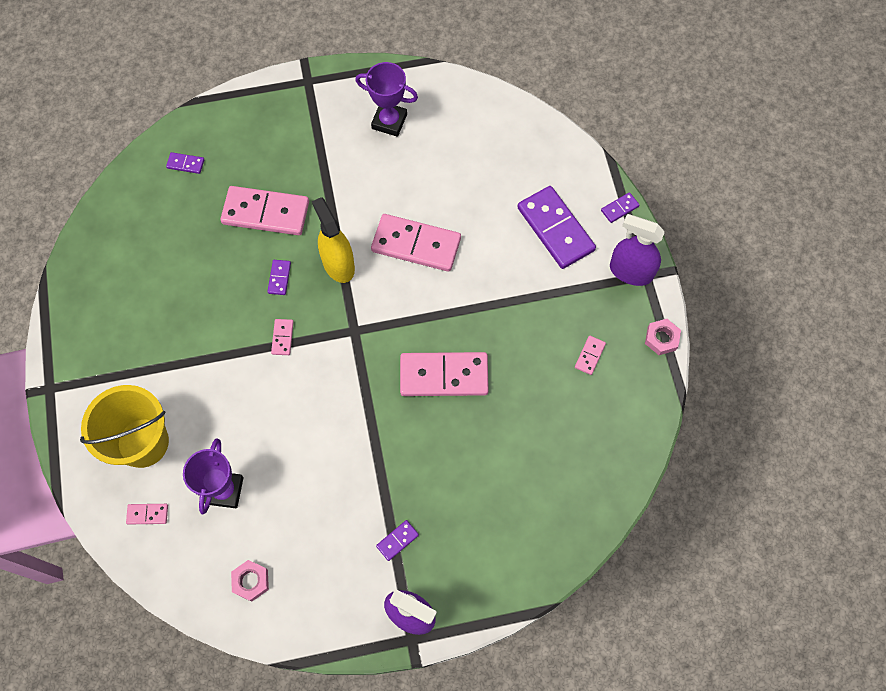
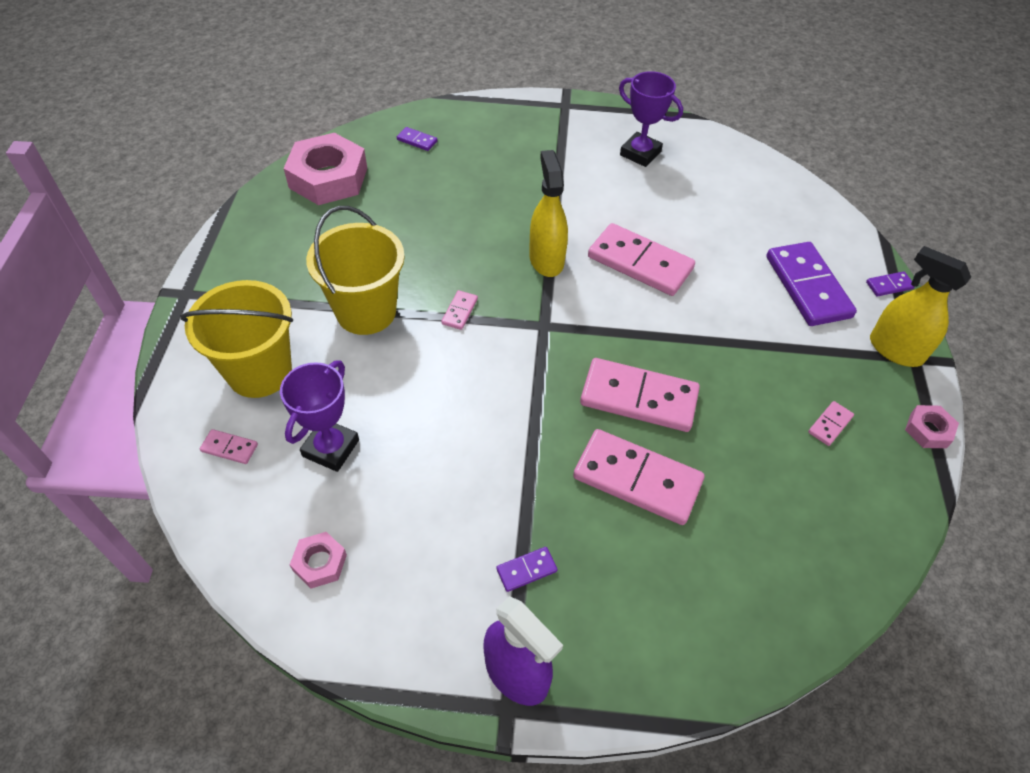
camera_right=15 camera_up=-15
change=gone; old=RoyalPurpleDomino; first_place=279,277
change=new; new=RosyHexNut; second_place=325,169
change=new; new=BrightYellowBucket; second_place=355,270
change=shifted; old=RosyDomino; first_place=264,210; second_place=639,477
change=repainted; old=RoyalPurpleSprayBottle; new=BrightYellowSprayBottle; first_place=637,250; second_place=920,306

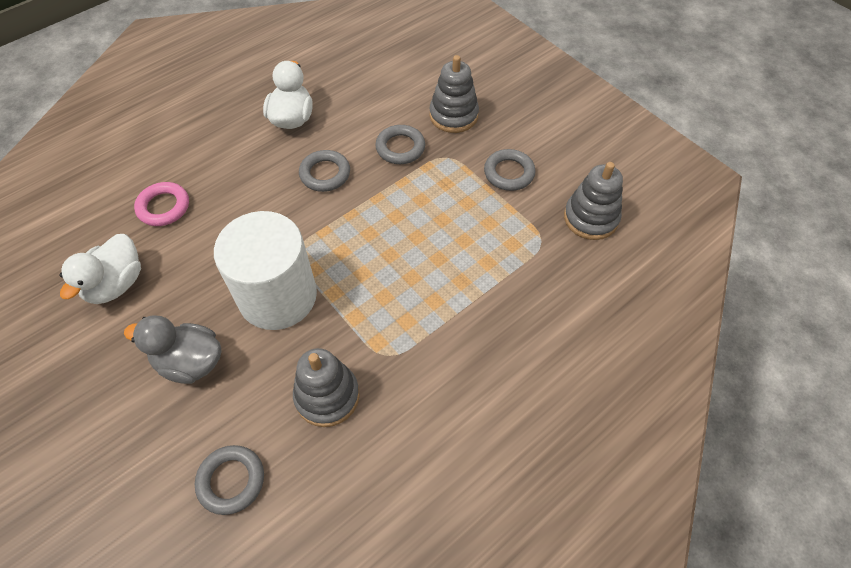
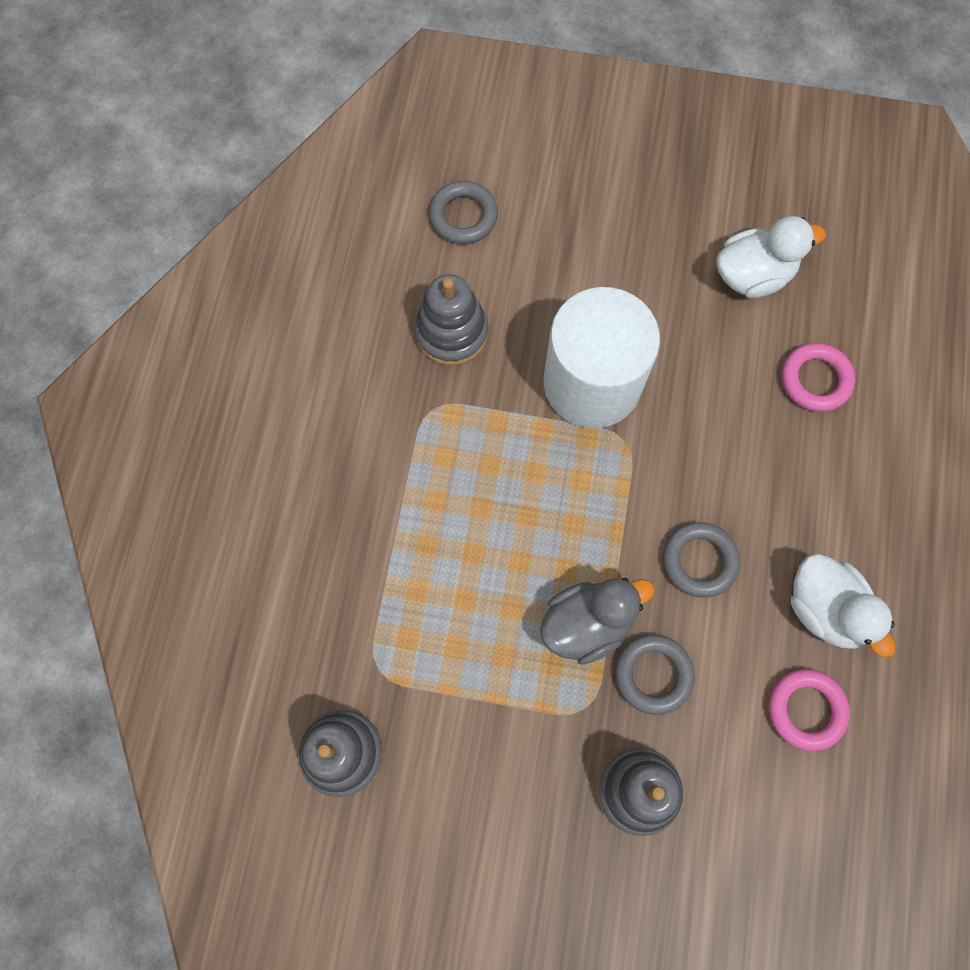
camera_right=140 camera_up=15
change=gone; old=GreyTorus; first_place=510,170
change=new; new=RosyTorus; second_place=809,710
change=shifted; old=GreyRubberDuck; first_place=172,349; second_place=597,621
change=rotated; old=PureWhiteRubberDuck; first_place=100,269; second_place=771,257; degrees=90

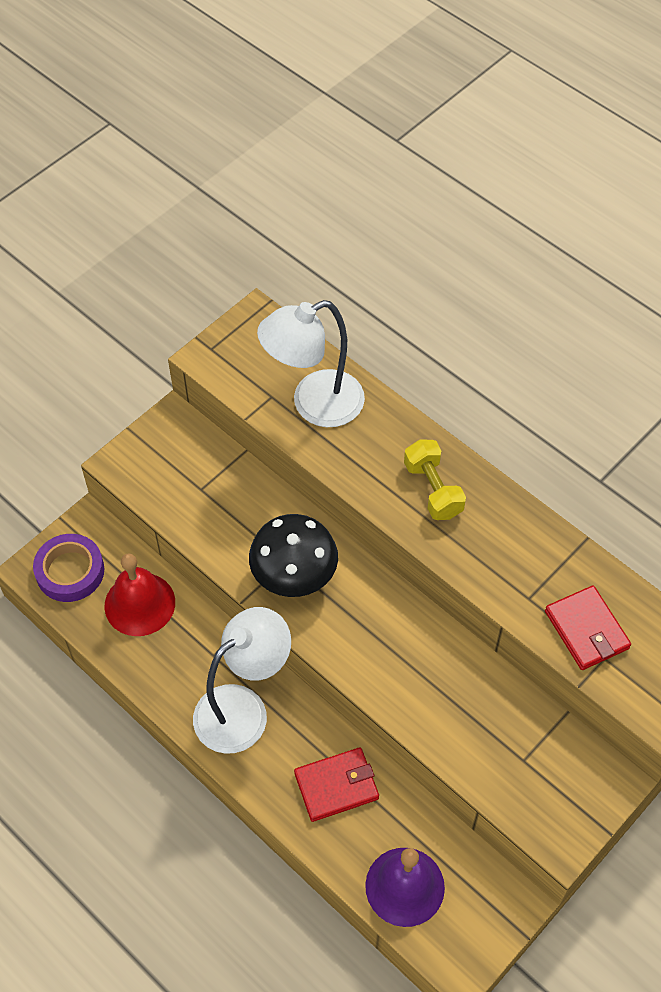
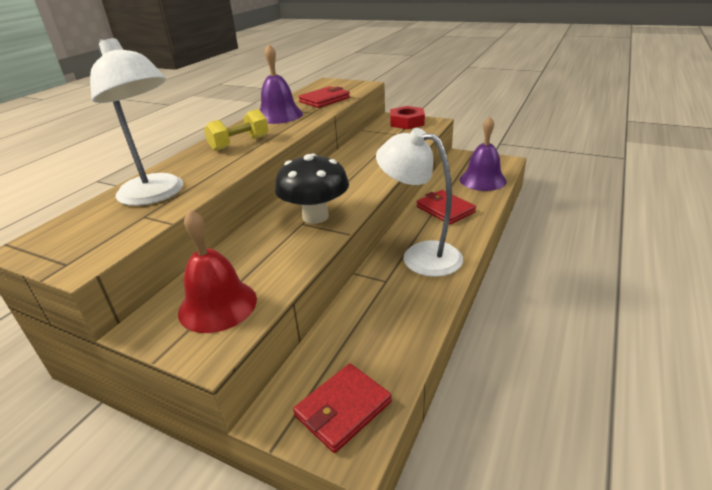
camera_right=-105 camera_up=-25
change=new; new=RoyalPurpleSchoolBell; second_place=281,84
change=new; new=CrimsonHexNut; second_place=407,117
change=shifted; old=CrimsonSchoolBell; first_place=140,594; second_place=217,271
change=swapped; old=RoyalPurpleTape; new=CrimsonCardWallet; first_place=68,568; second_place=342,408

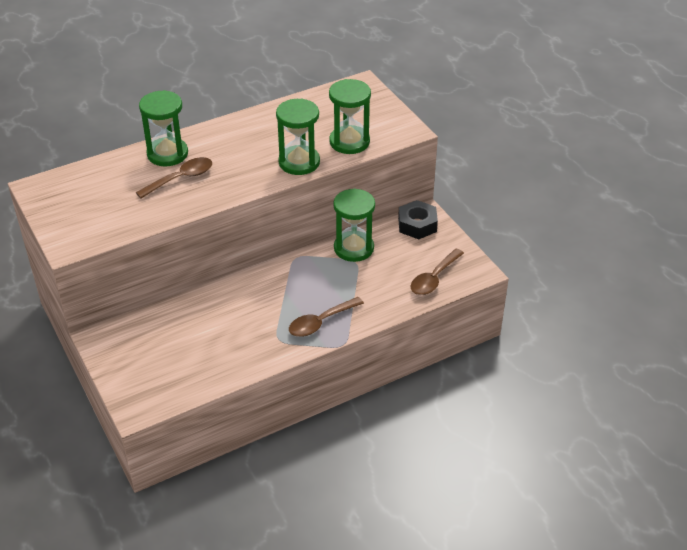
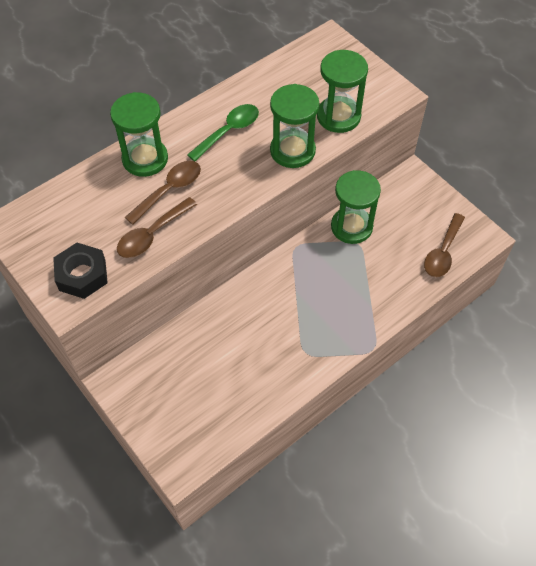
camera_right=-10 camera_up=15
change=new; new=LeafGreenTablespoon; second_place=223,132
change=shifted; old=DarkBrownTablespoon; first_place=326,317; second_place=157,227
change=shifted; old=BlackHexNut; first_place=418,219; second_place=80,271

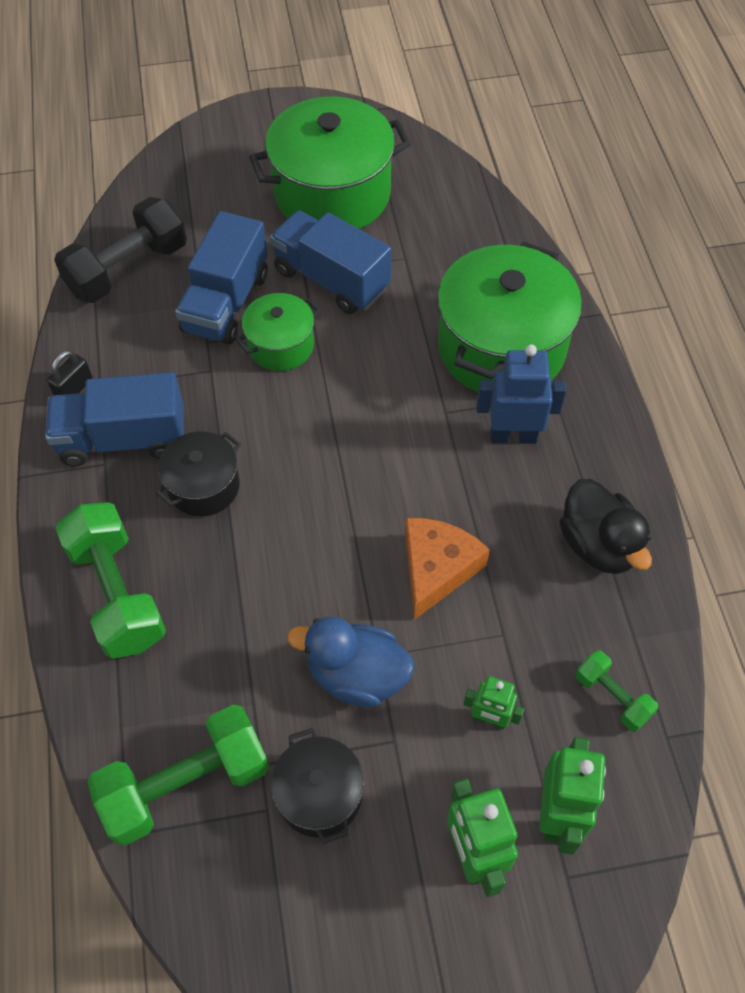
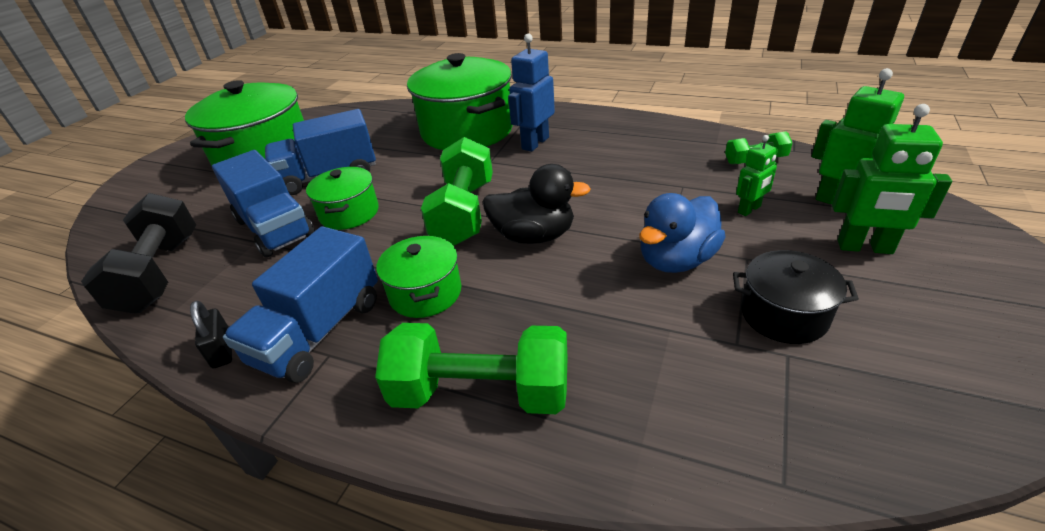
camera_right=-55 camera_up=-20
change=gone; old=OrangeColouredCheeseWedge; first_place=447,569
change=shifted; old=LeafGreenDumbbell; first_place=178,775; second_place=457,191
change=shifted; old=BlackRubberDuck; first_place=605,526; second_place=537,204
change=repainted; old=BlackStockpot; new=LeafGreenStockpot; first_place=198,473; second_place=418,277

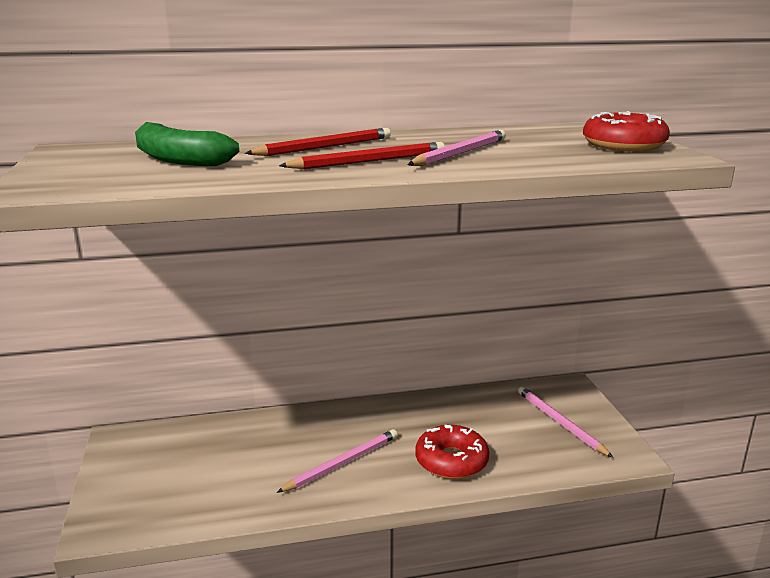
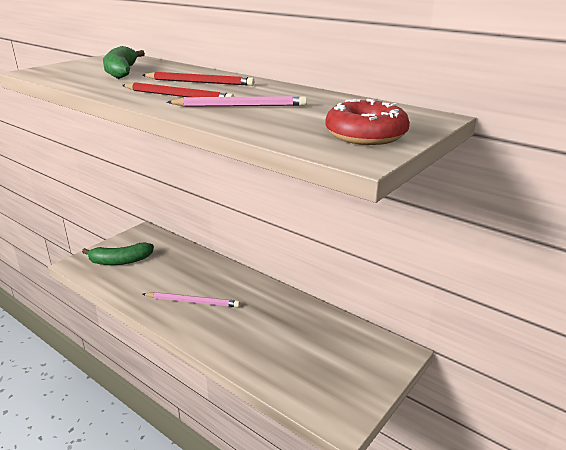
camera_right=50 camera_up=5
change=gone; old=CrimsonDoughnut; first_place=452,452
change=gone; old=RosyPencil; first_place=565,422
change=new; new=LeafGreenBananaFruit; second_place=118,254

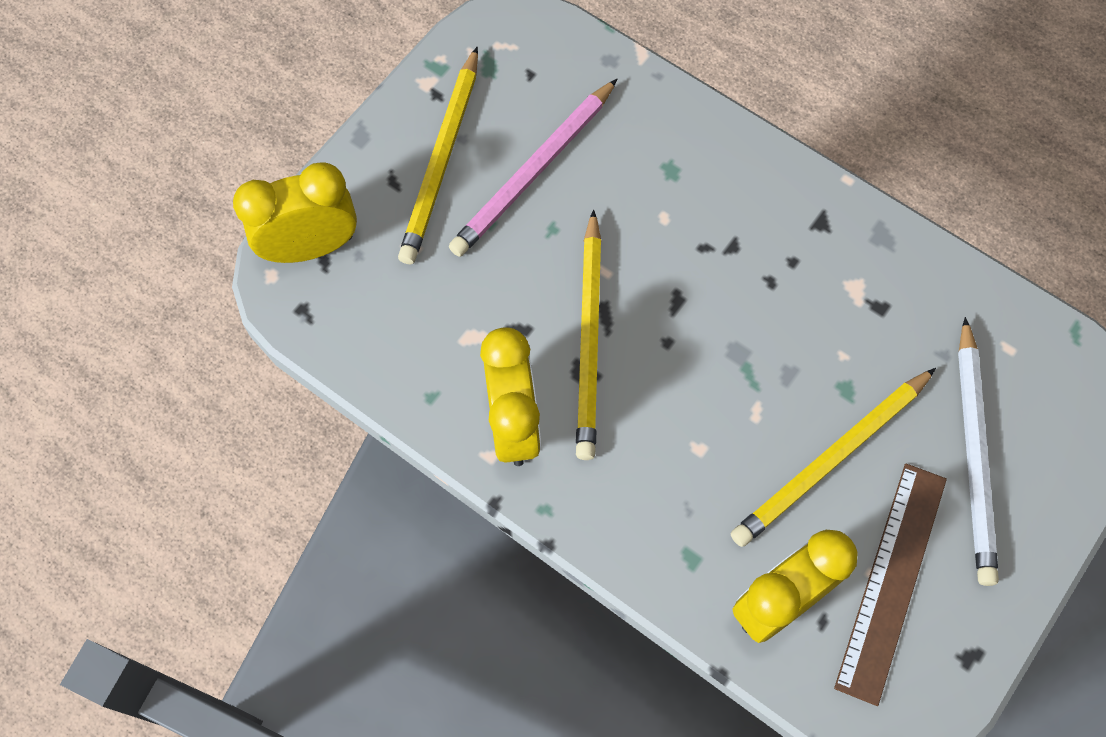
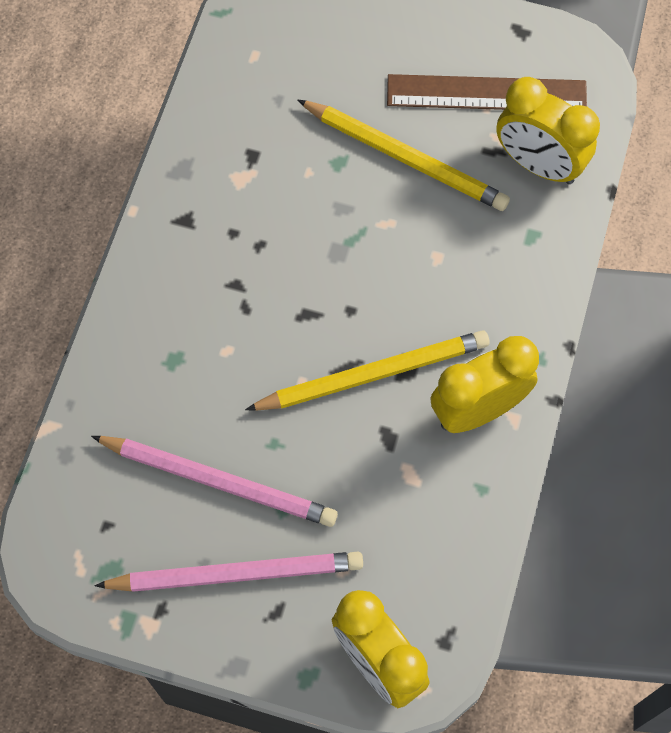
camera_right=-110 camera_up=0
change=gone; old=PureWhitePencil; first_place=978,451
change=repainted; old=BrightYellowPencil; new=RosyPencil; first_place=438,156; second_place=228,572

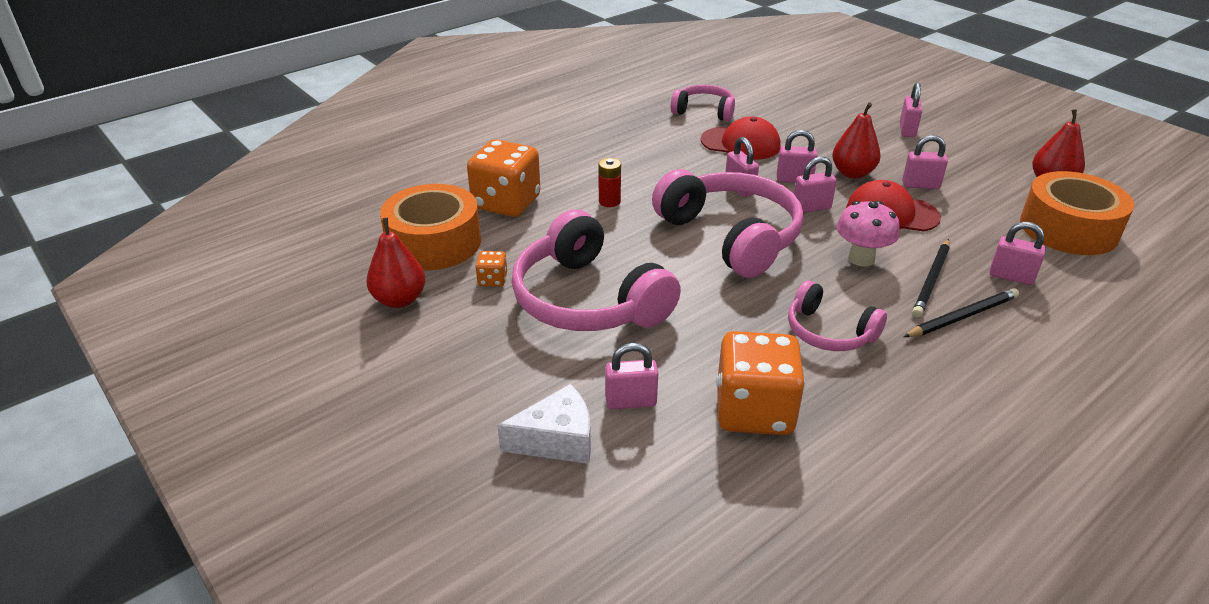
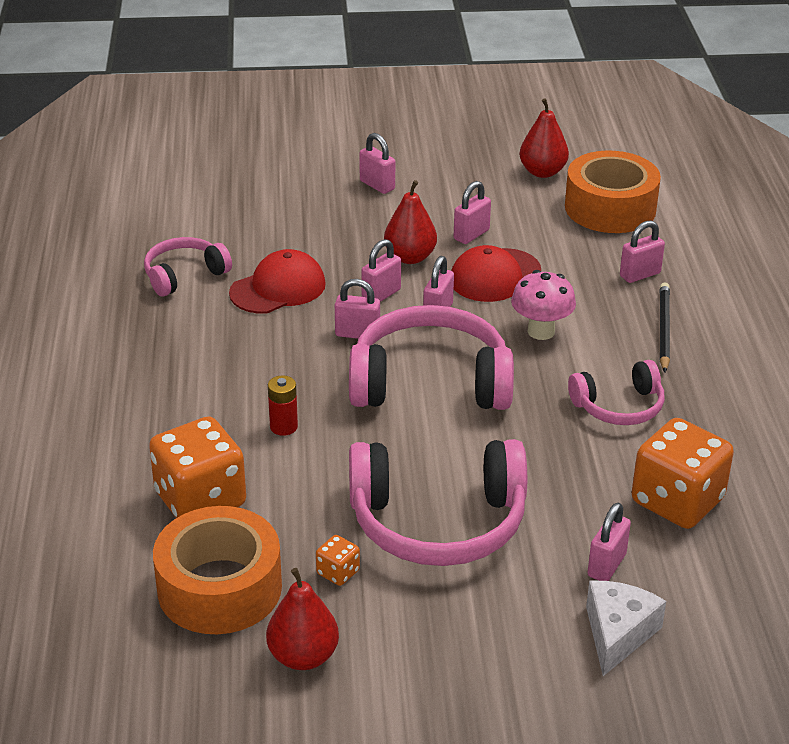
camera_right=-55 camera_up=0
change=gone; old=BlackPencil; first_place=931,278

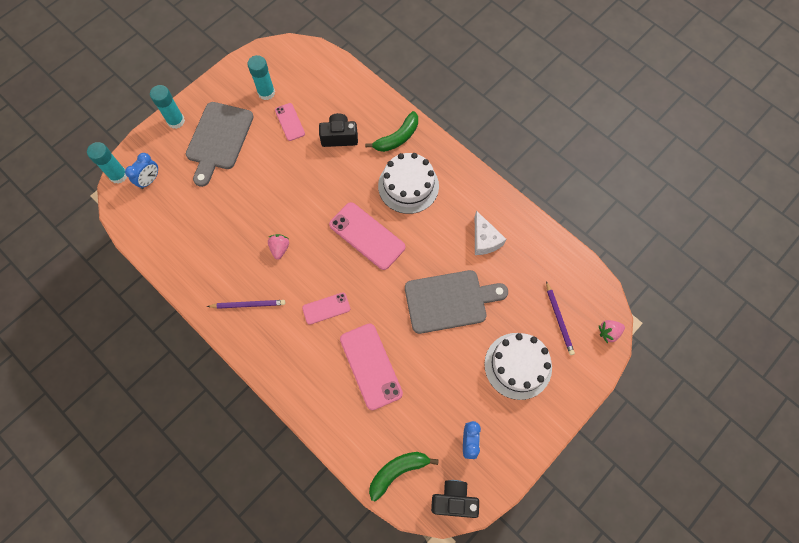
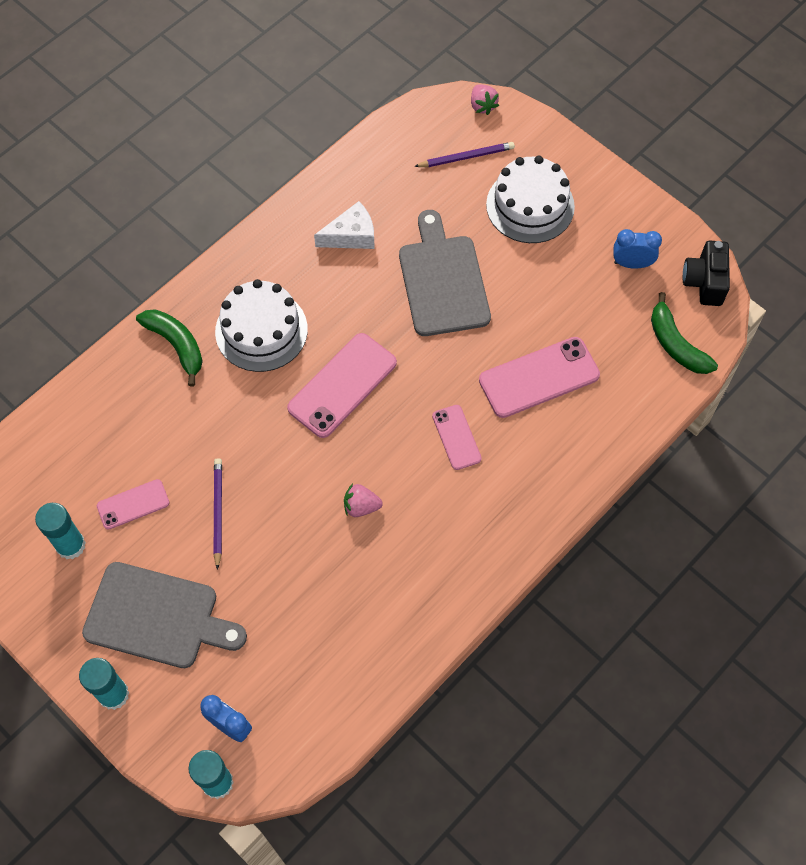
camera_right=-90 camera_up=-5
change=gone; old=BlackPhotoCamera; first_place=338,130
change=shifted; old=RoyalPurplePencil; first_place=246,304; second_place=217,514

